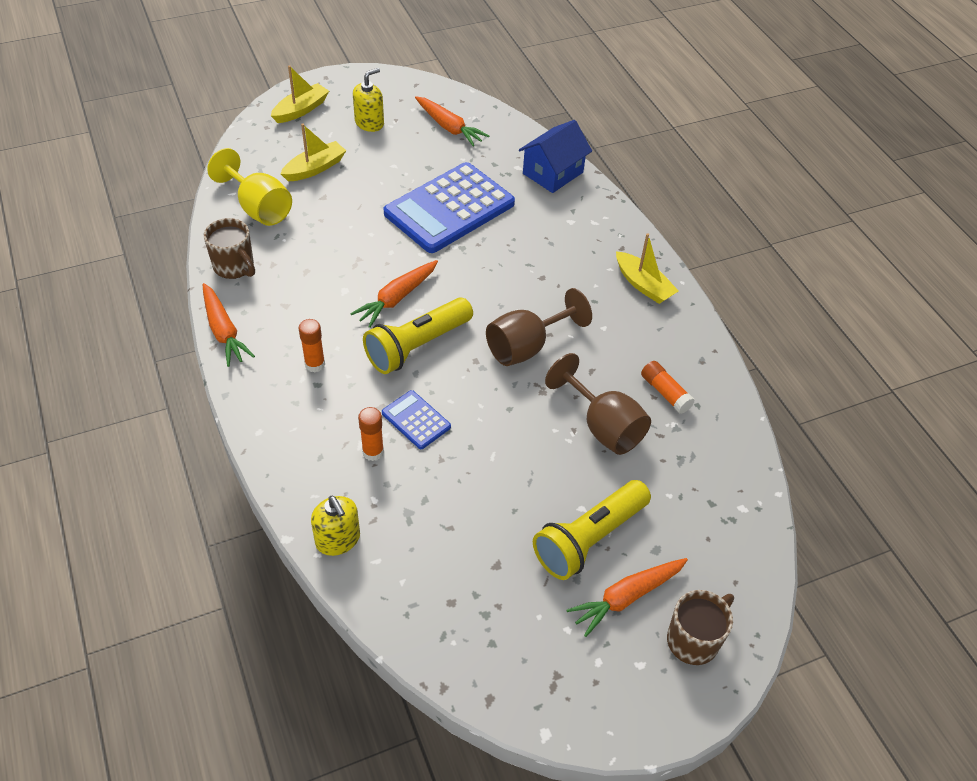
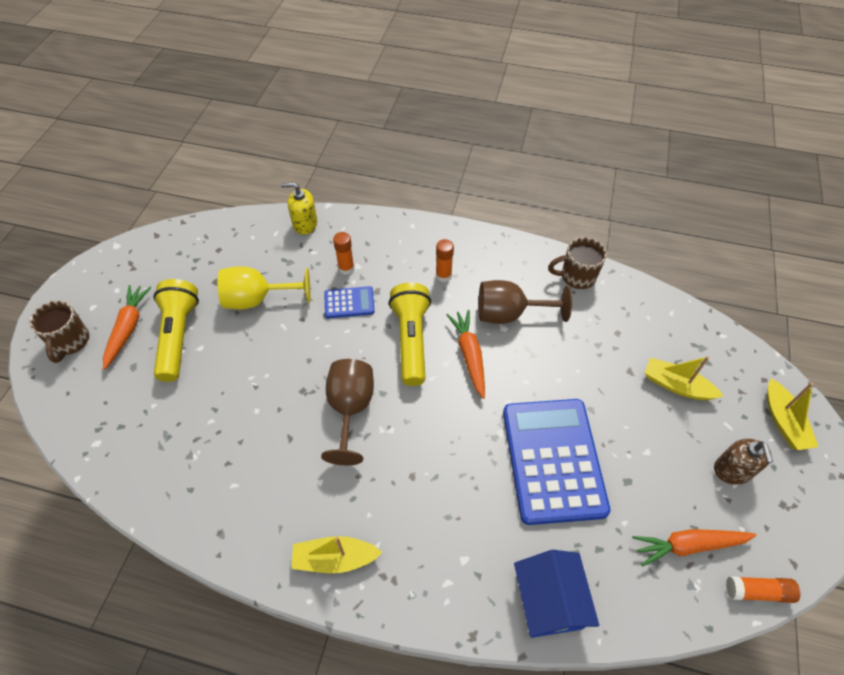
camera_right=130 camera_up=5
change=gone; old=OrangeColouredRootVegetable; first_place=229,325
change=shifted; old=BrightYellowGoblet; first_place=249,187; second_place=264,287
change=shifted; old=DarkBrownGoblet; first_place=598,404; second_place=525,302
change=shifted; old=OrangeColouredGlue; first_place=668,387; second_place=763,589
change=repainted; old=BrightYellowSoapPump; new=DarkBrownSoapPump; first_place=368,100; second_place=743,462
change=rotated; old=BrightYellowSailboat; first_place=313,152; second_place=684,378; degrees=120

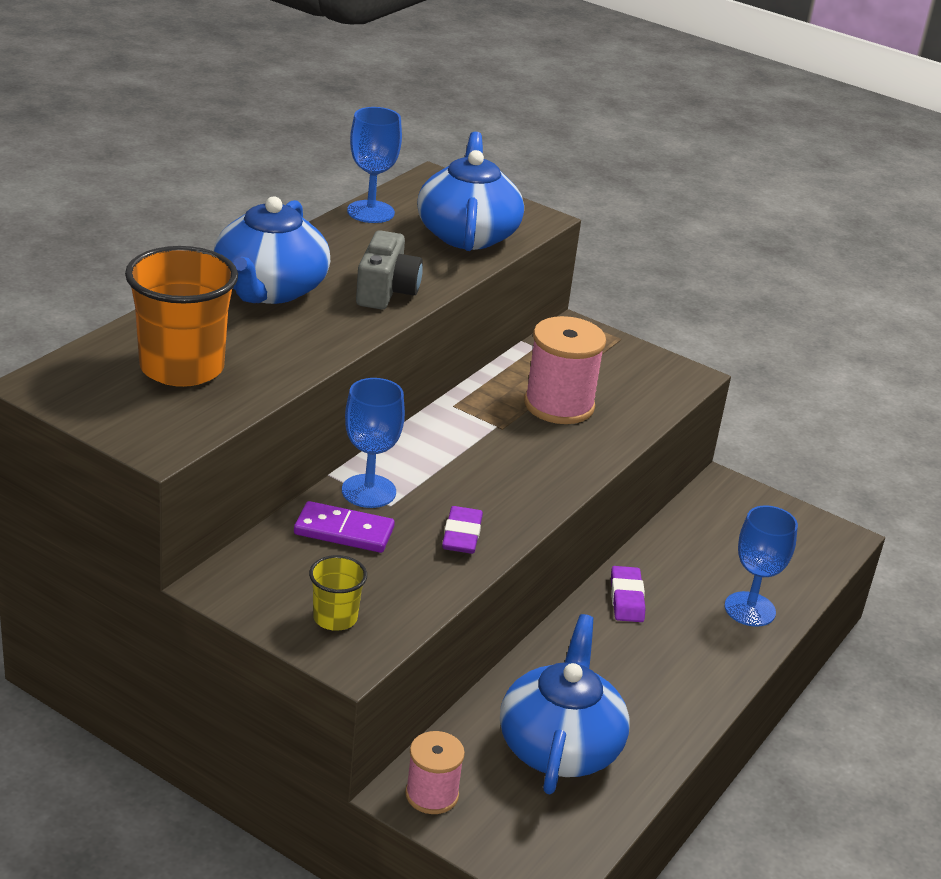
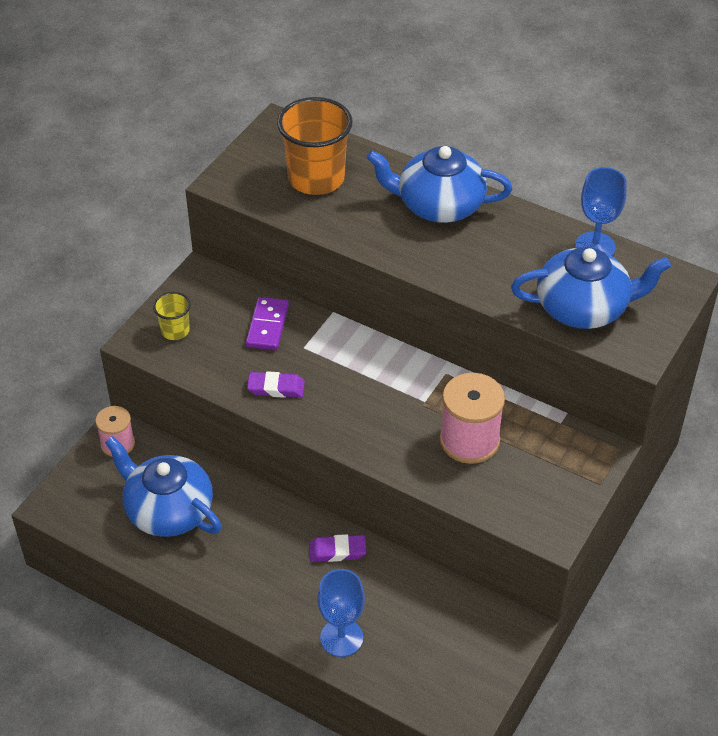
camera_right=90 camera_up=15
change=gone; old=BlueGoblet; first_place=373,443
change=gone; old=GreyPhotoCamera; first_place=389,270
change=rotated; old=BlueTeaPot; first_place=565,704; second_place=163,486; degrees=-150

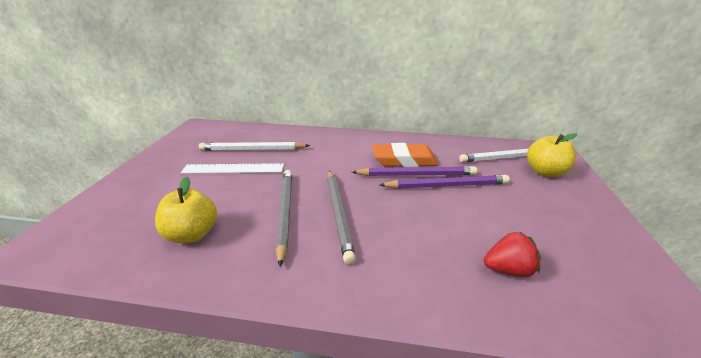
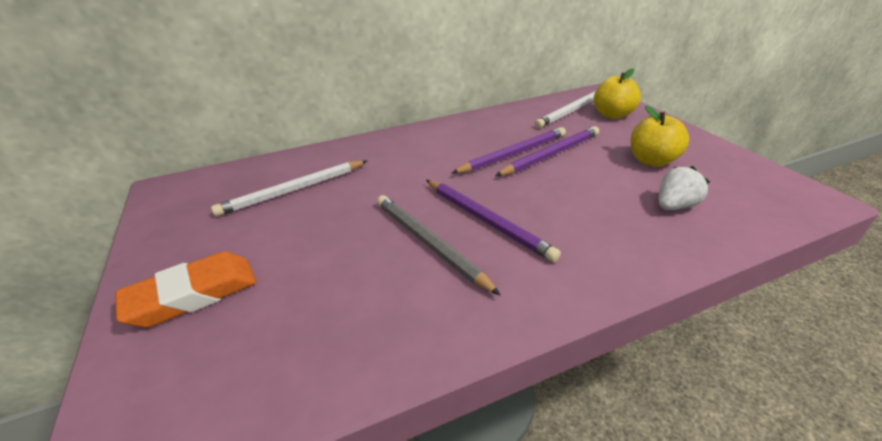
camera_right=-30 camera_up=5
change=gone; old=PureWhiteRuler; first_place=232,168
change=shifted; old=BrightYellowToyApple; first_place=186,210; second_place=660,136
change=shifted; old=OrangeColouredGumEraser; first_place=406,155; second_place=185,289
change=repainted; old=GreyPencil; new=RoyalPurplePencil; first_place=341,218; second_place=493,221
change=repainted; old=CrimsonToyStrawberry; new=PureWhiteToyStrawberry; first_place=512,254; second_place=684,188

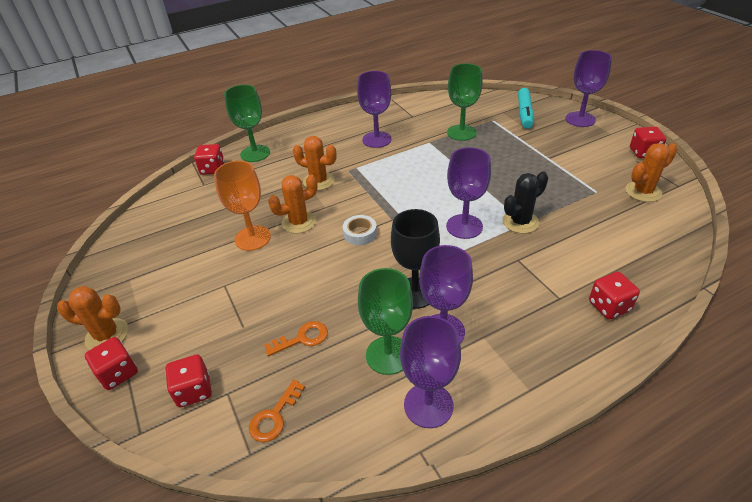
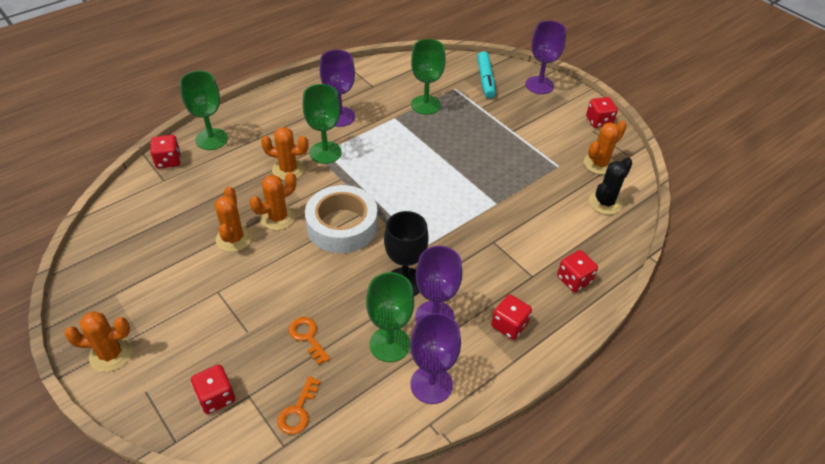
camera_right=-15 camera_up=5
change=gone; old=RoyalPurpleGoblet; first_place=468,193
change=new; new=LeafGreenGoblet; second_place=322,124
change=shifted; old=CrimsonDice; first_place=111,363; second_place=511,317
change=shifted; old=BlackSaguaroCactus; first_place=525,202; second_place=610,186
change=swapped; old=OrangeColouredGoblet; new=OrangeColouredSaguaroCactus; first_place=242,206; second_place=233,219
change=rotated; old=OrangeColouredLatchkey; first_place=296,338; second_place=309,341; degrees=-90
change=scaled; old=PureWhiteTape; first_place=360,230; second_place=341,219; factor=2.15

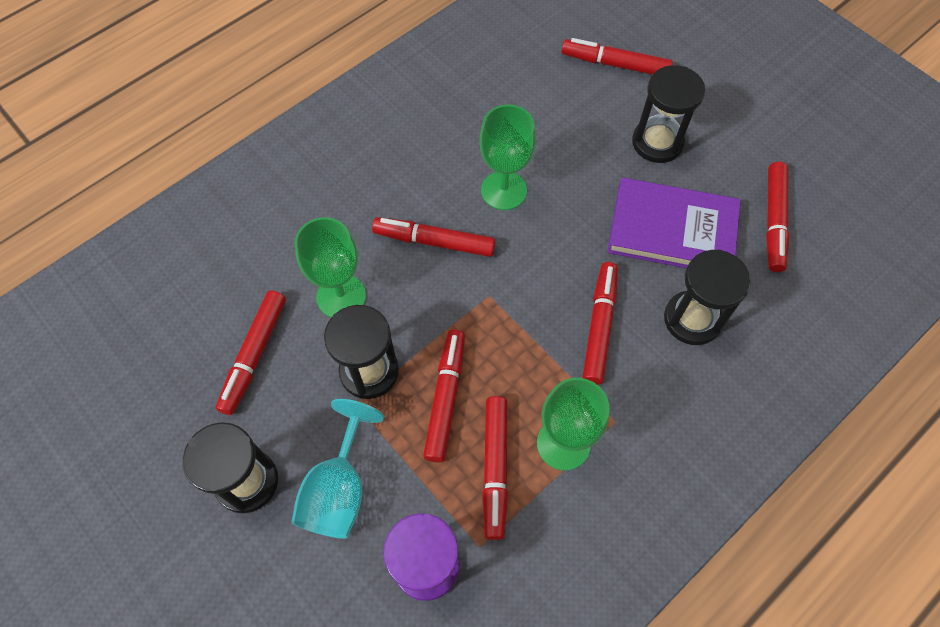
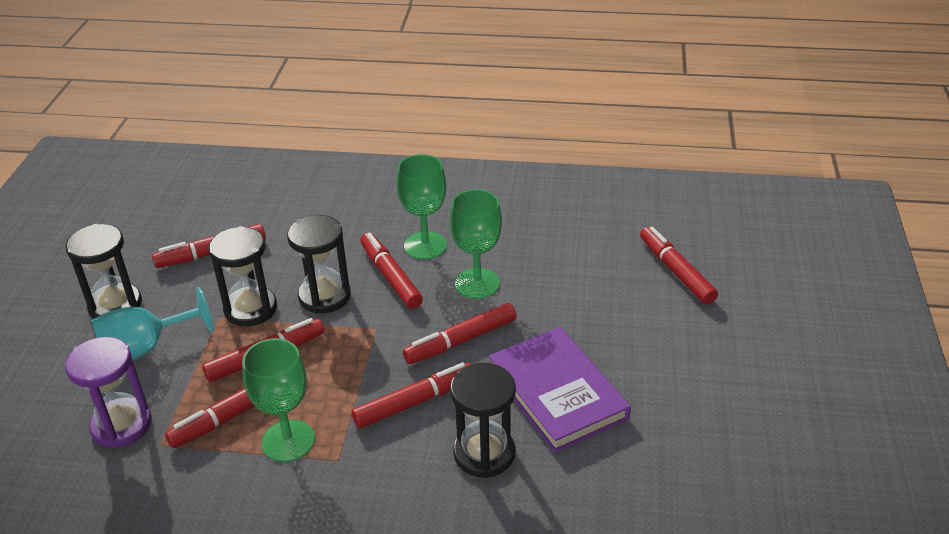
camera_right=50 camera_up=-25
change=shifted; old=LeafGreenGoblet; first_place=330,267; second_place=421,207
change=shifted; old=BlackHourglass; first_place=668,114; second_place=319,264
change=shifted; old=CrimsonMarker; first_place=778,217; second_place=460,333

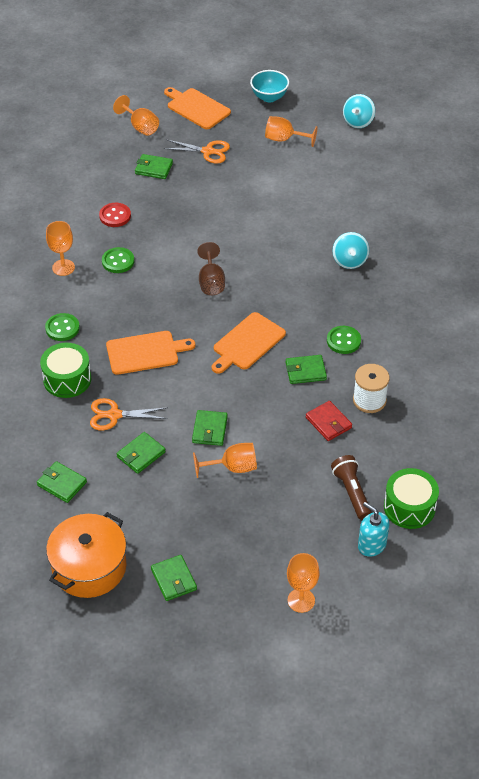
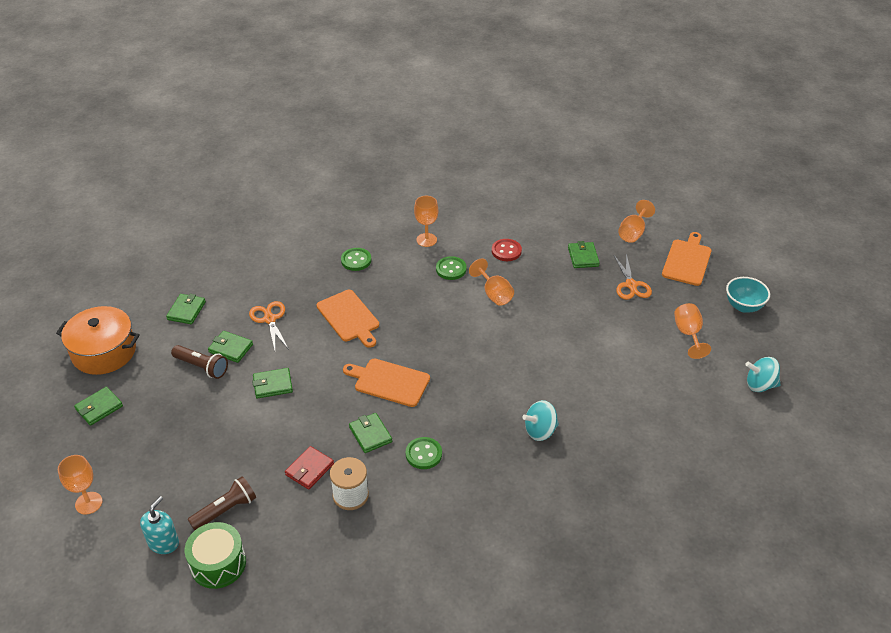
camera_right=70 camera_up=-5
change=gone; old=LeafGreenToyDrum; first_place=65,370
change=gone; old=DarkBrownGoblet; first_place=211,268
change=new; new=DarkBrownTorch; second_place=199,362
change=shifted; old=OrangeColouredGoblet; first_place=225,460; second_place=491,282

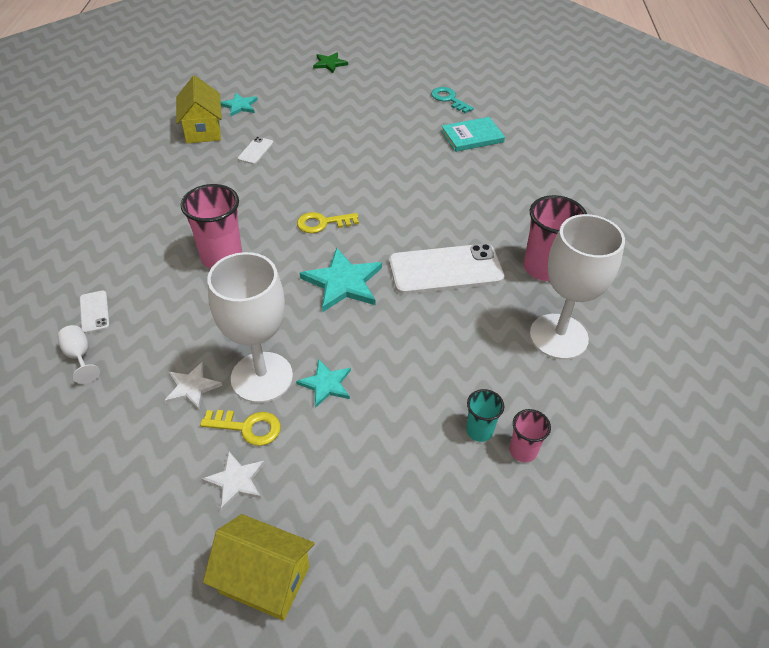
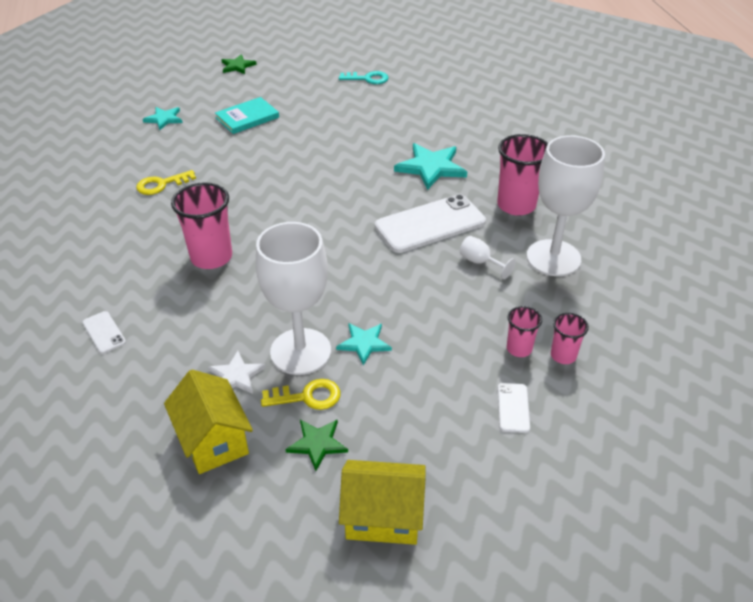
camera_right=-15 camera_up=-5
change=shifted; old=PureWhiteGoblet; first_place=78,354; second_place=488,257
change=shifted; old=BrightYellowHouse; first_place=199,109; second_place=208,421
change=shifted; old=PureWhitePhone; first_place=255,150; second_place=514,408
change=shifted; old=BrightYellowLatchkey; first_place=328,222; second_place=166,182
change=shifted; old=AquaStarShape; first_place=340,280; second_place=430,166
change=shifted; old=AquaHardback; first_place=473,134; second_place=247,115
change=repainted; old=PureWhiteStarShape; new=LeafGreenStarShape; first_place=233,480; second_place=316,445
change=repainted; old=AquaBeaker; new=RosyBeaker; first_place=485,415; second_place=524,331
change=rotated; old=AquaLatchkey; first_place=452,100; second_place=364,77; degrees=150

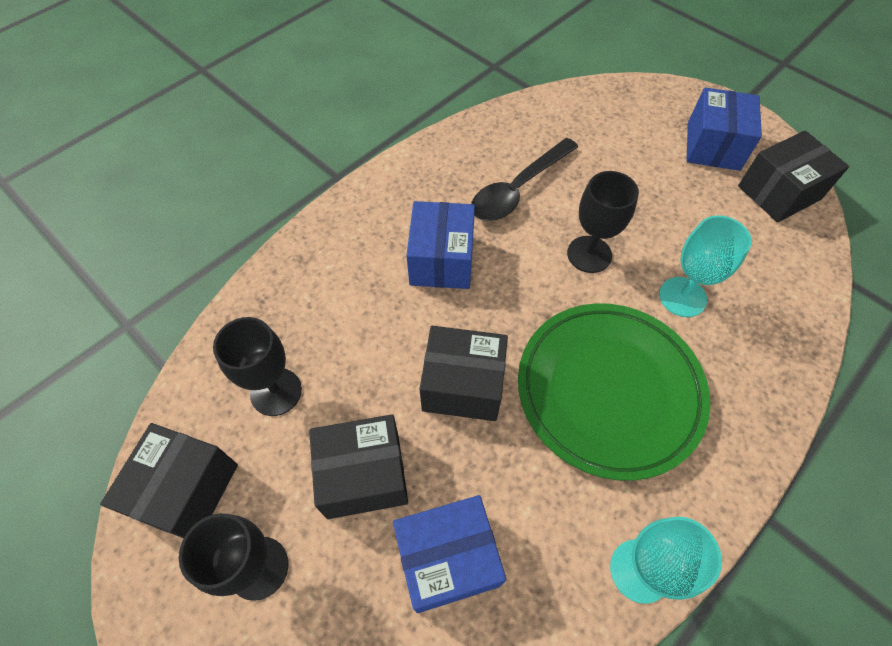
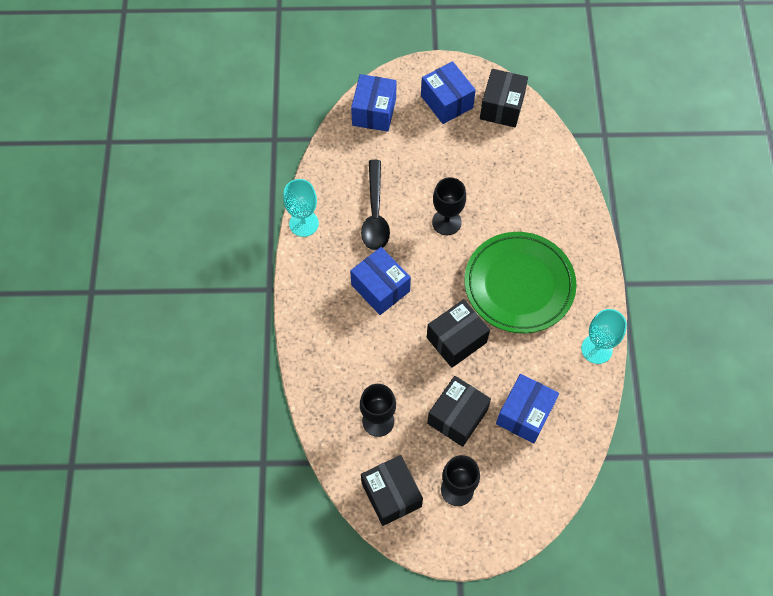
camera_right=-45 camera_up=5
change=new; new=BlueBox; second_place=373,103
change=shifted; old=AquaGoblet; first_place=705,266; second_place=301,208

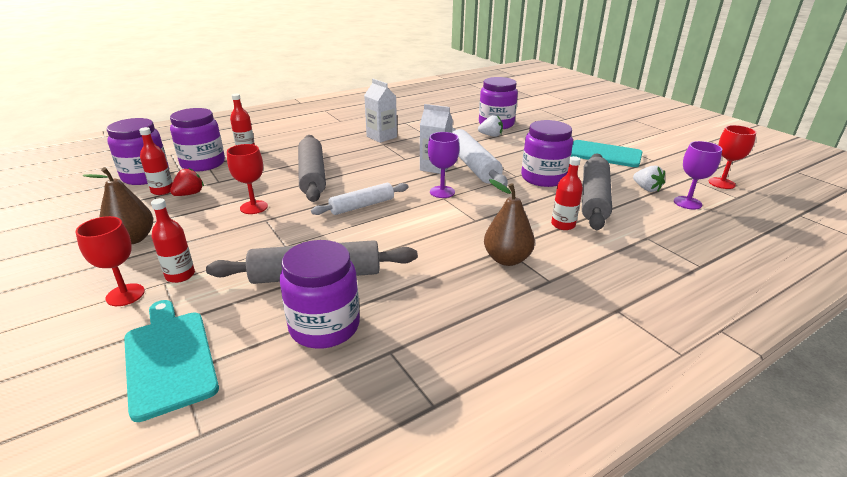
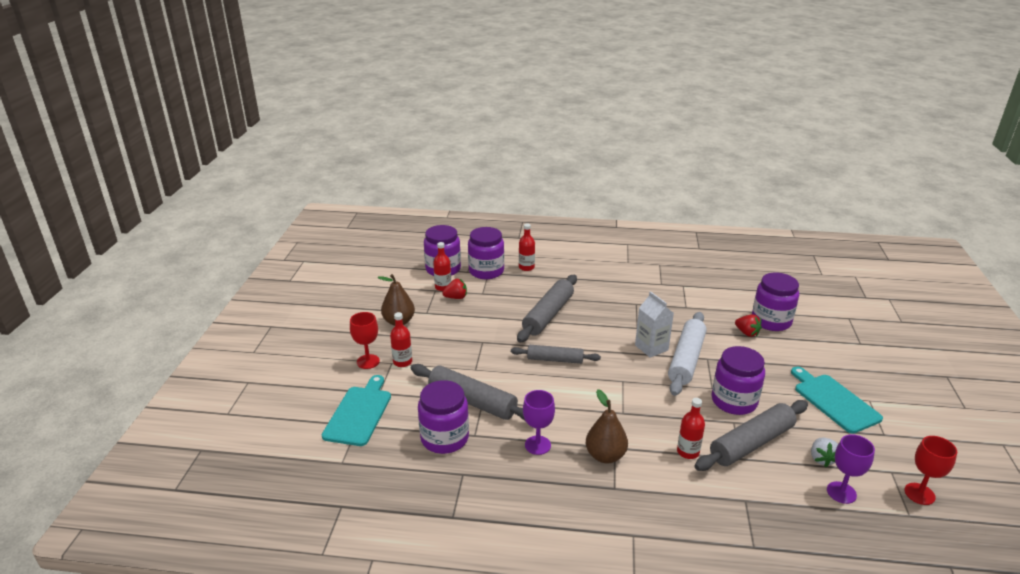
camera_right=40 camera_up=0
change=gone; old=CrimsonGoblet; first_place=247,179
change=gone; old=PureWhiteJuiceCarton; first_place=380,111
change=shifted; old=RoyalPurpleGoblet; first_place=443,165; second_place=539,422
change=repainted; old=PureWhitePastryRoller; new=GreyPastryRoller; first_place=359,199; second_place=556,354
change=repainted; old=PureWhiteToyStrawberry; new=CrimsonToyStrawberry; first_place=490,126; second_place=748,325

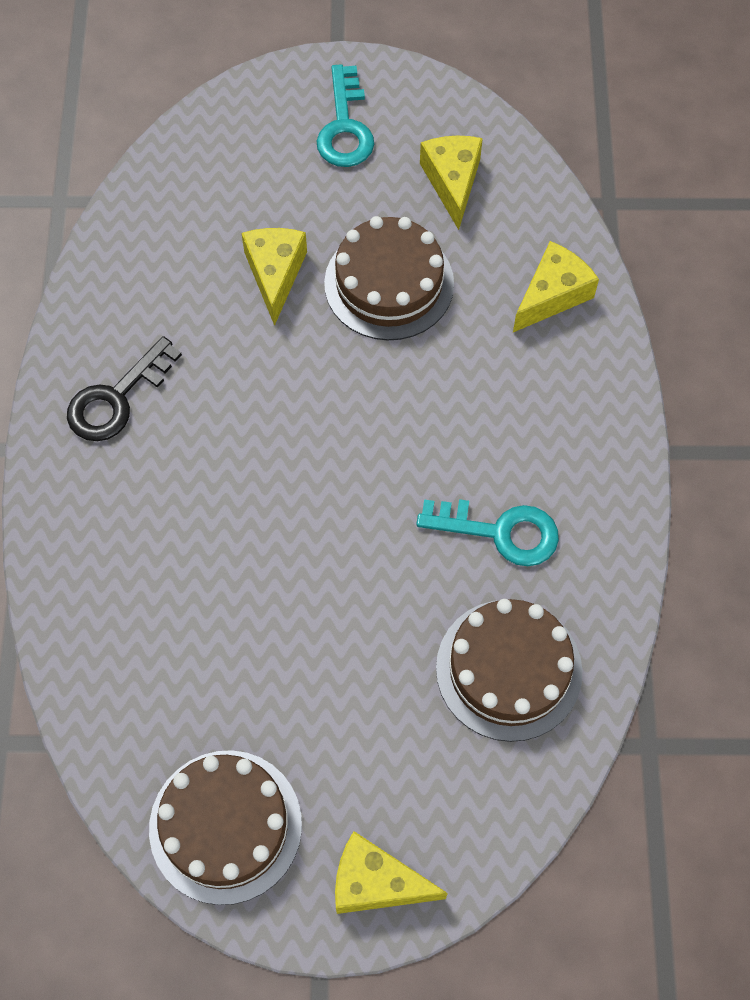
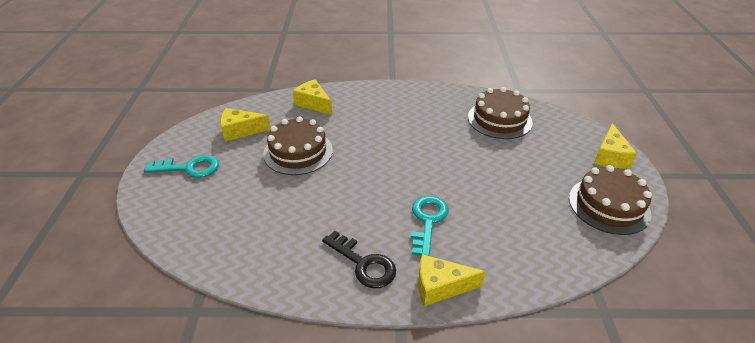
camera_right=-90 camera_up=-25
change=shifted; old=BrightYellowCheeseWedge; first_place=274,277; second_place=452,280
change=shifted; old=AquaLatchkey; first_place=487,532; second_place=430,226

